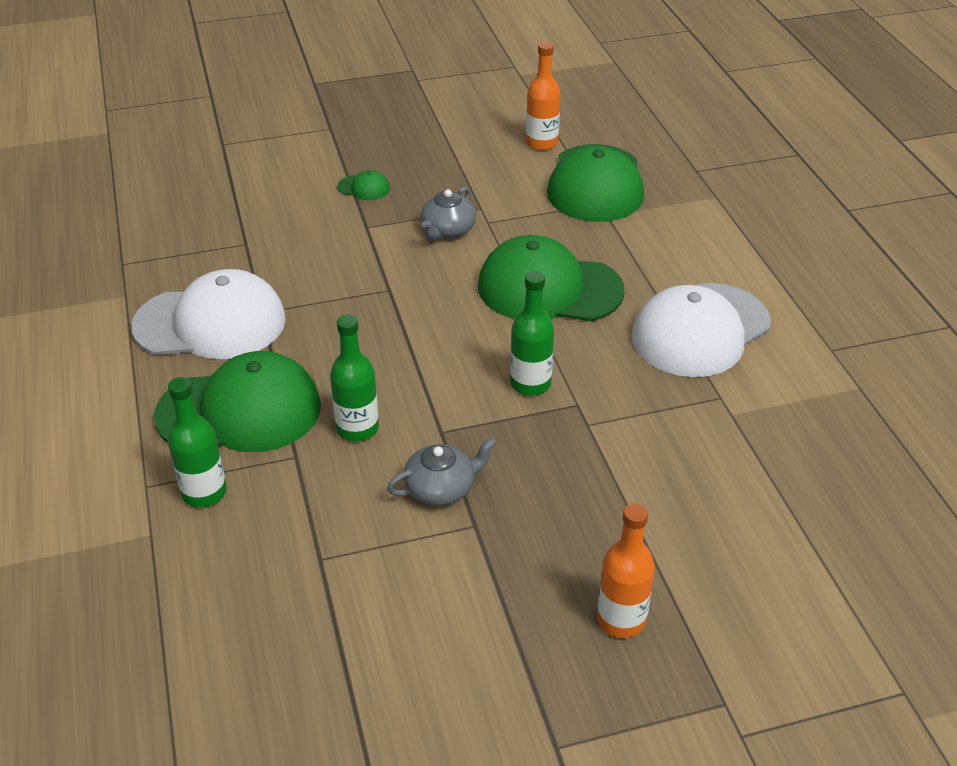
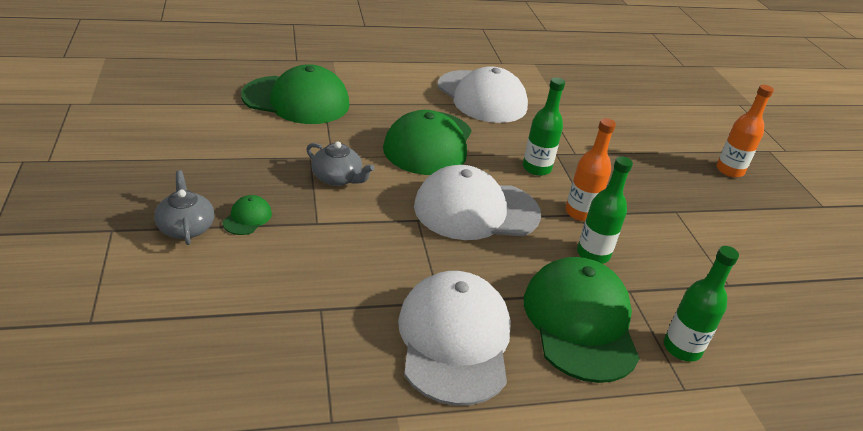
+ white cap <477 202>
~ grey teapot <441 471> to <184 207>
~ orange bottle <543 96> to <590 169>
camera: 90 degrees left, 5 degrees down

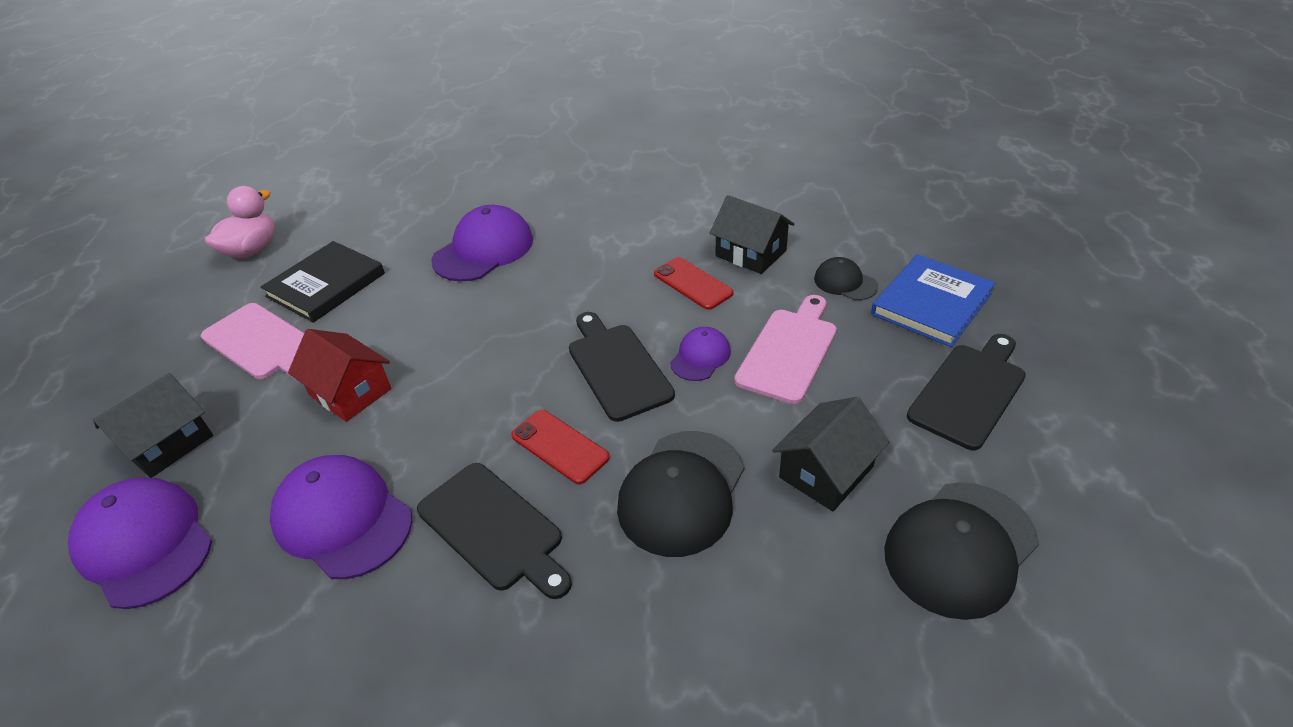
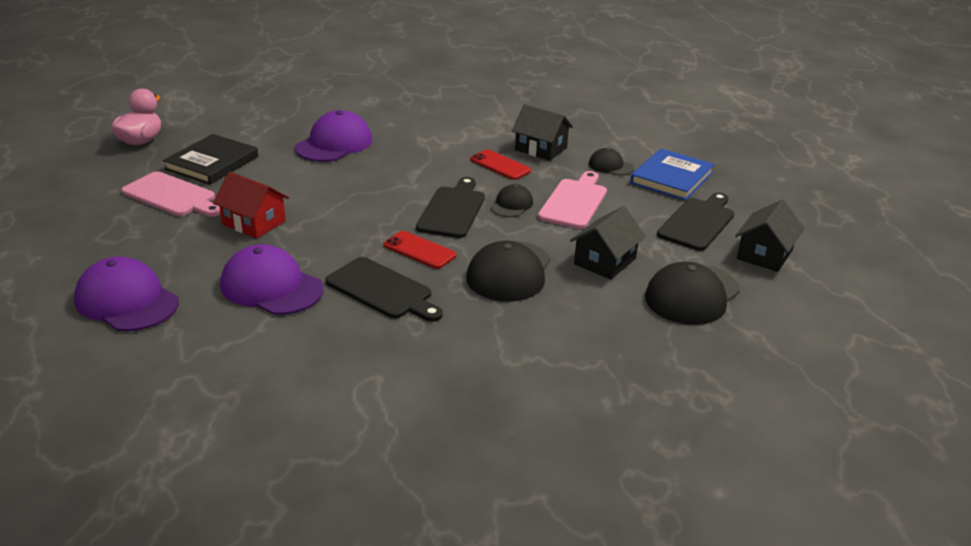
~ black house <153 425> to <769 236>
~ purple cap <700 354> to black cap <512 200>
~ black cutting board <622 367> = <450 207> 45 degrees clockwise
camera: 10 degrees left, 10 degrees down

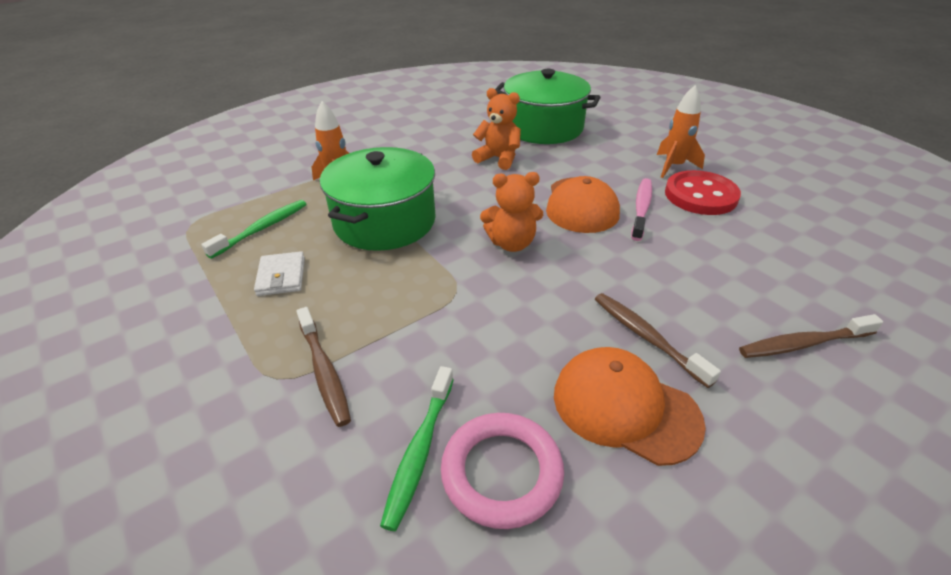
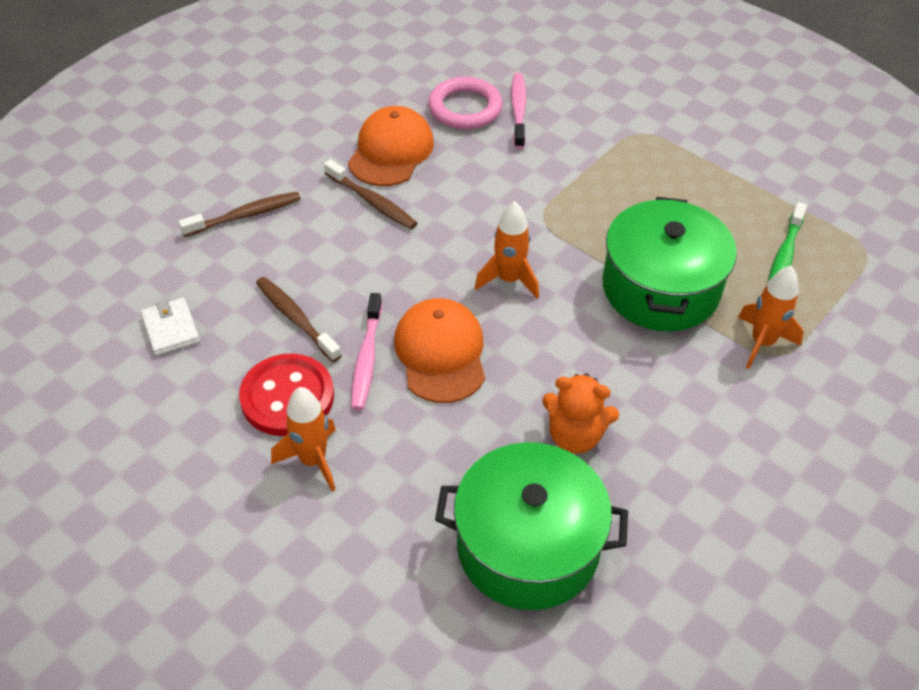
~ white wallet <279 273> to <170 326>
~ brown toothbrush <323 367> to <299 319>
~ orange teddy bear <511 212> to orange rocket <507 250>
~ green toothbrush <417 448> to pink toothbrush <518 111>
~ orange cap <630 406> = <391 146> 90 degrees counterclockwise
camera: 165 degrees right, 10 degrees up

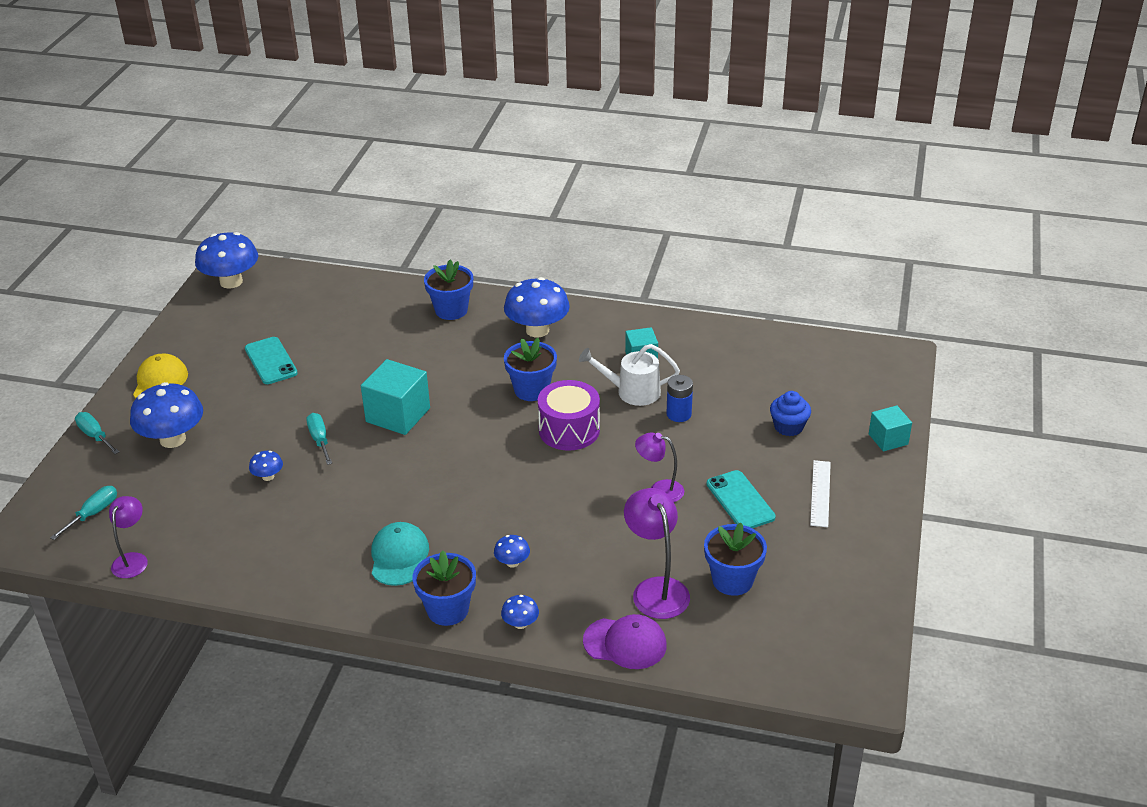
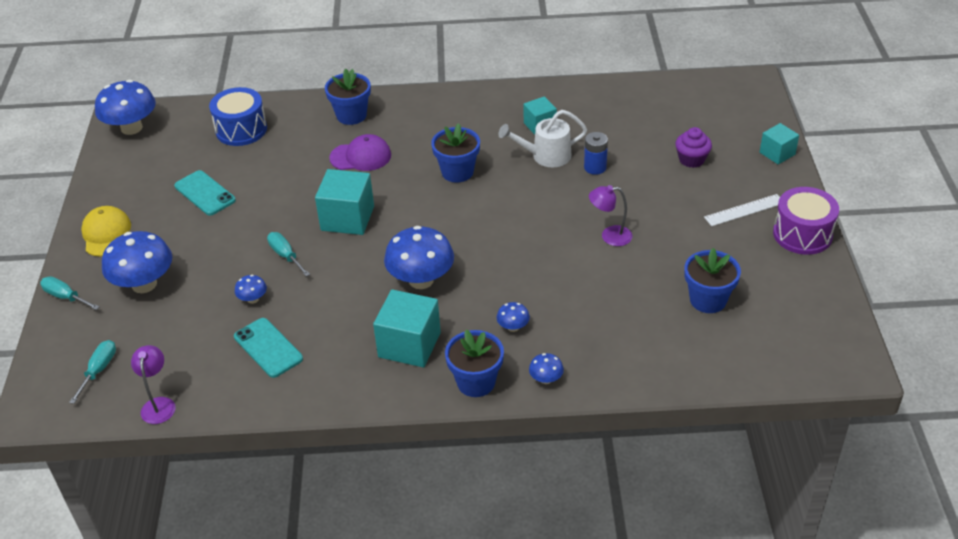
- purple lamp <657 553>
+ blue drum <238 116>
~ blue mushroom <537 307> to <419 257>
~ purple drum <569 415> to <806 221>
~ purple cap <625 641> to <360 152>
~ turquoise phone <741 499> to <268 348>
~ turquoise cap <400 554> to turquoise cube <407 328>
~ blue cupcake <790 413> to purple cupcake <693 147>
~ white ruler <820 493> = <742 210> 75 degrees clockwise
camera: 15 degrees left, 5 degrees up

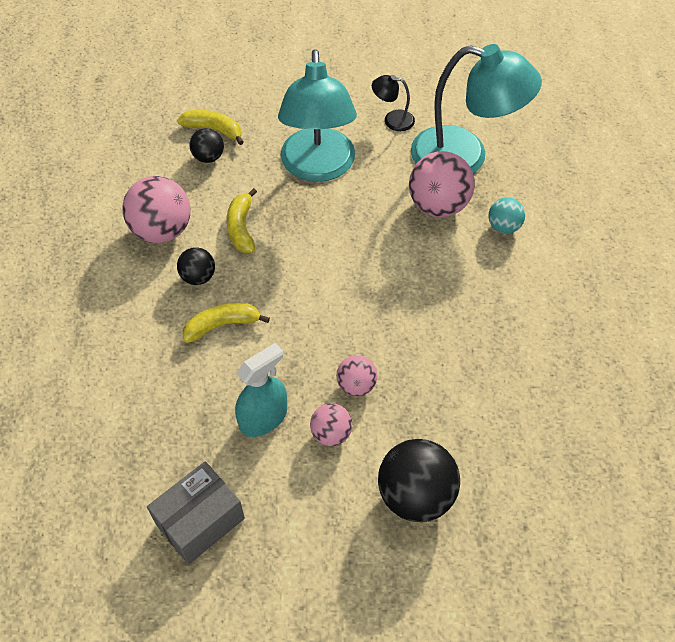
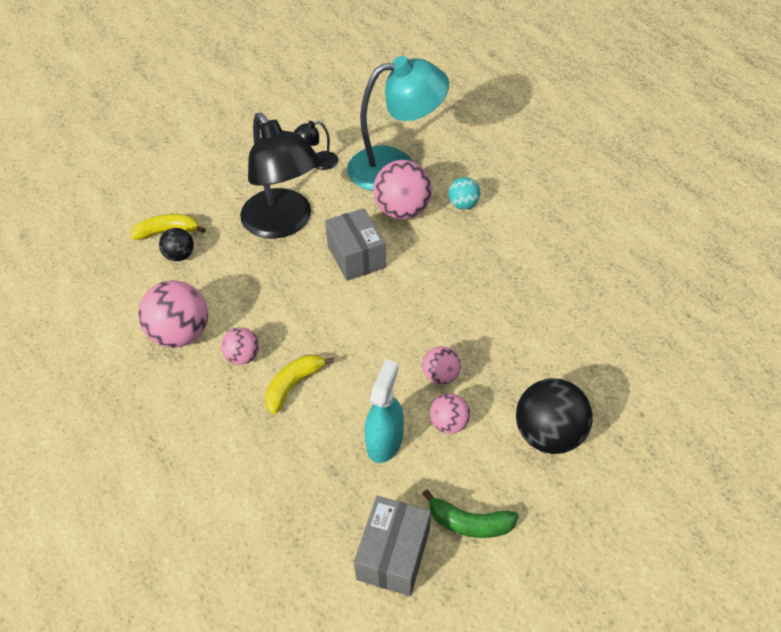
- yellow banana <242 220>
+ grey box <355 244>
+ green banana <470 514>
~ black ball <196 266> to pink ball <240 346>
~ turquoise lamp <317 115> to black lamp <280 176>
camera: 30 degrees left, 5 degrees down

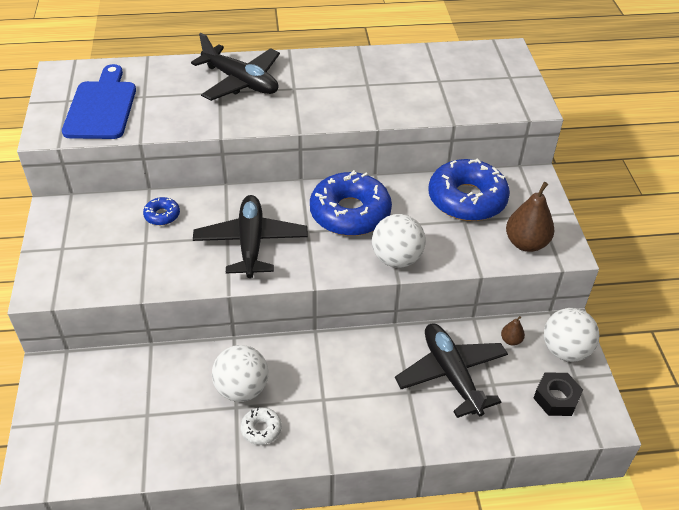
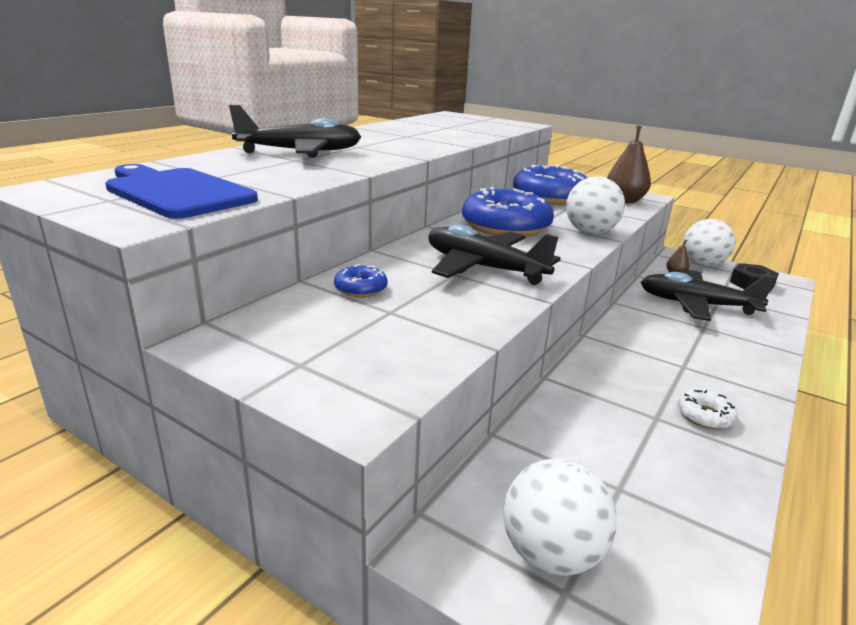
~ white ball <240 373> to <560 517>
camera: 50 degrees left, 20 degrees down

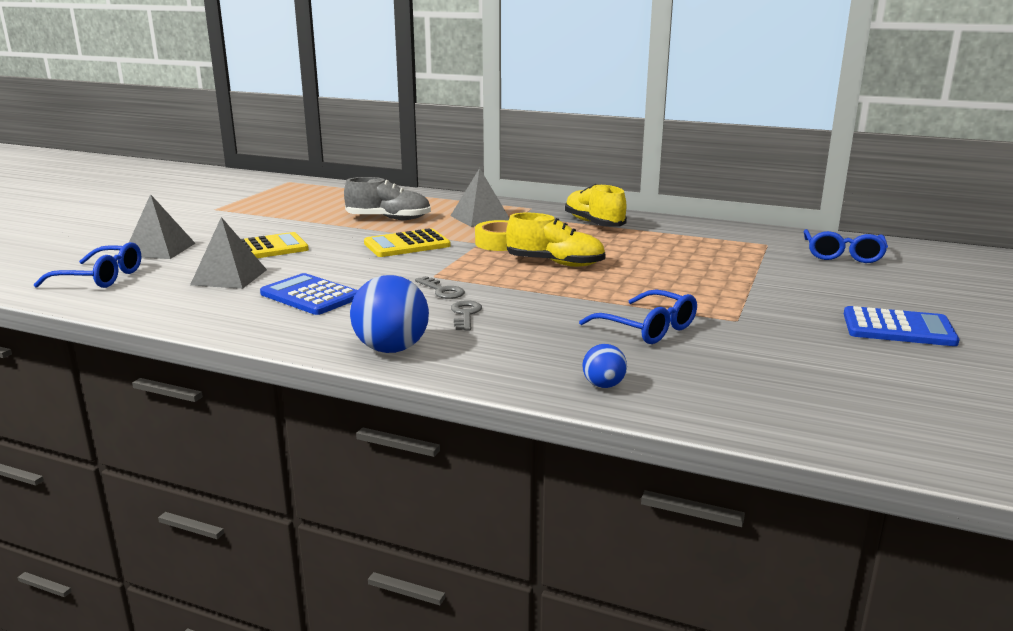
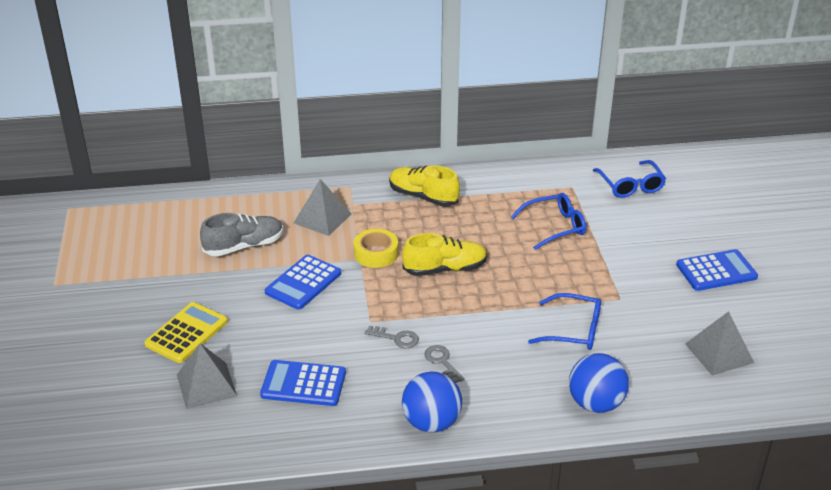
~ blue glasses <87 265> to <548 221>
~ grey pyramid <162 226> to <719 343>
~ yellow calculator <407 242> to blue calculator <303 282>
~ blue ball <604 366> = <599 383> x1.91
camera: 30 degrees left, 15 degrees up

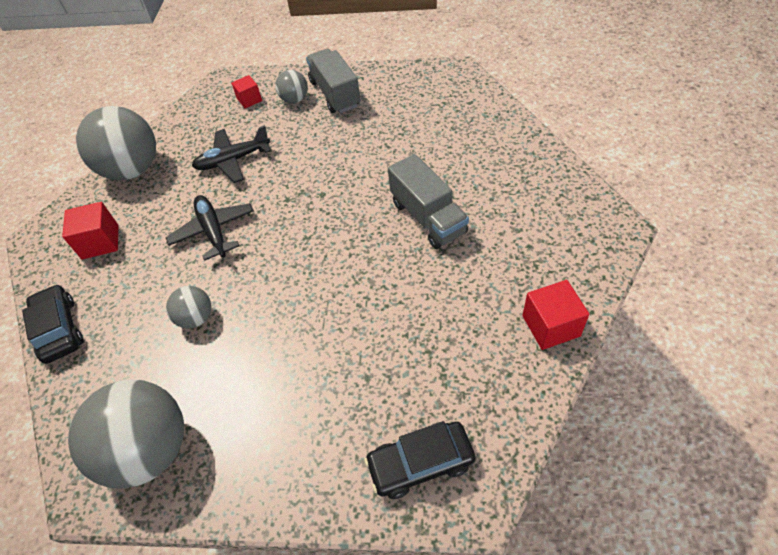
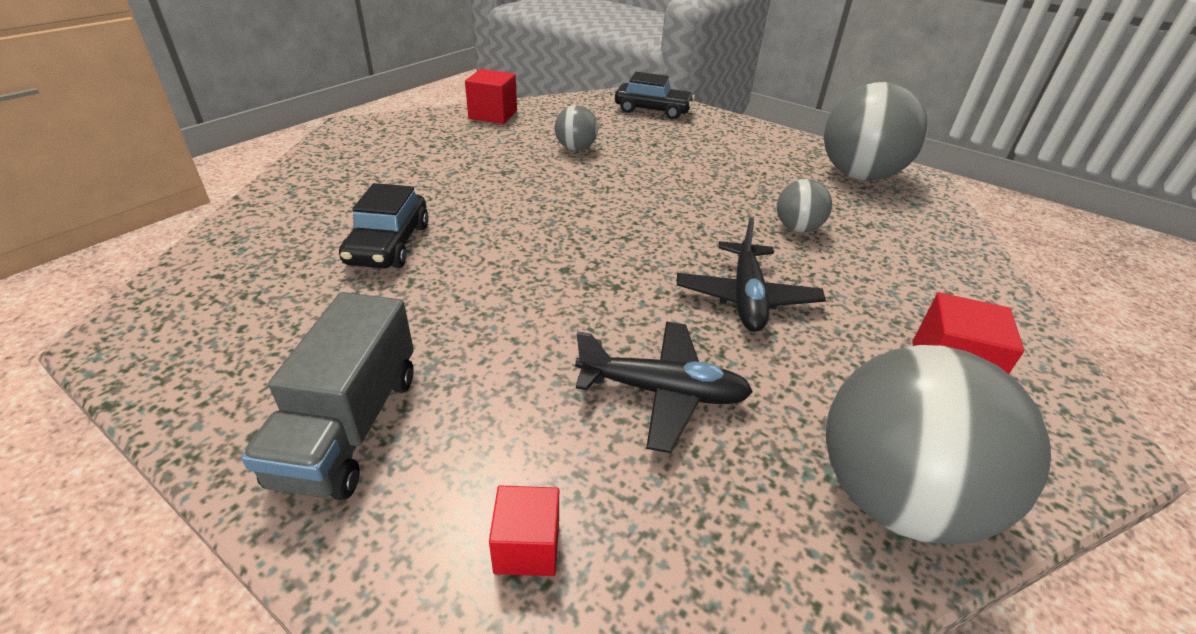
- grey truck <428 201>
~ black car <53 324> to <384 225>
~ grey ball <291 86> to <576 128>
camera: 155 degrees left, 15 degrees down

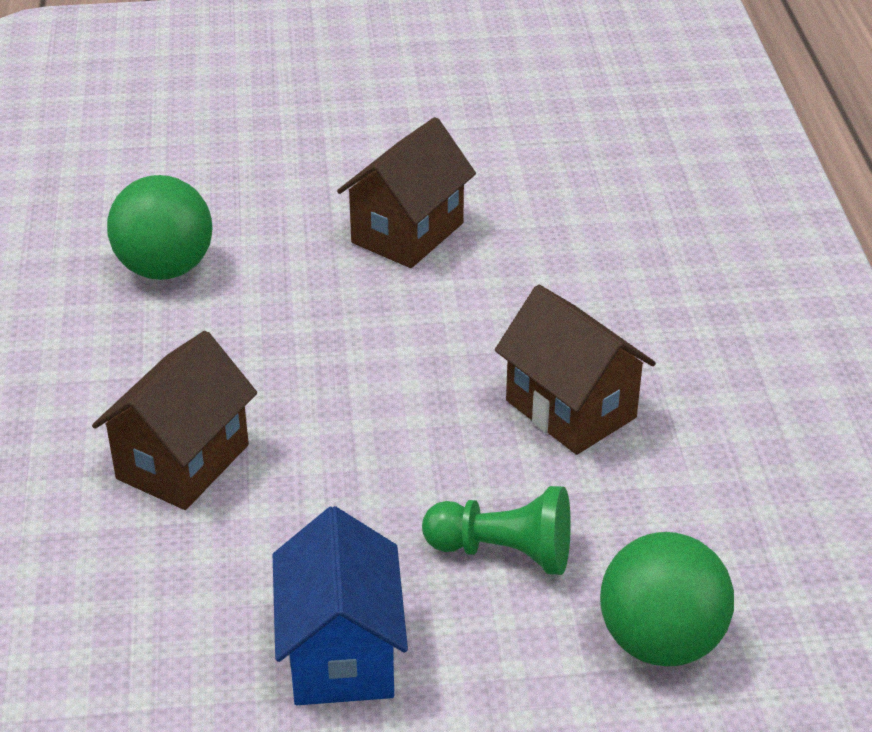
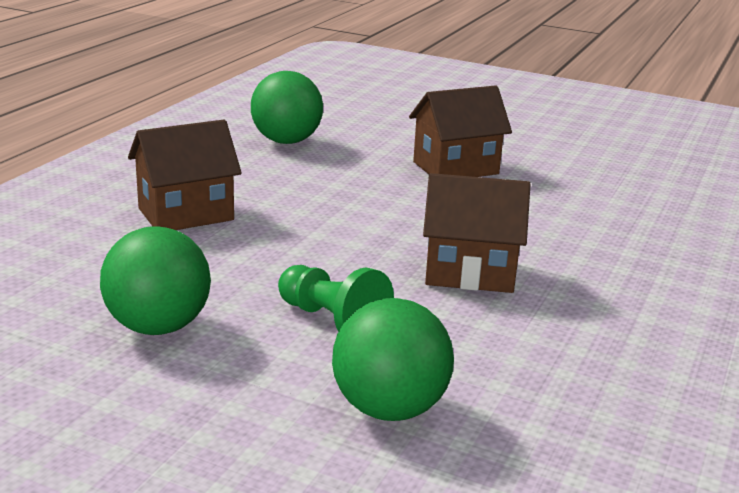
~ blue house <340 605> to green ball <155 280>
~ brown house <575 370> = <477 233> 75 degrees counterclockwise
camera: 30 degrees right, 15 degrees down

